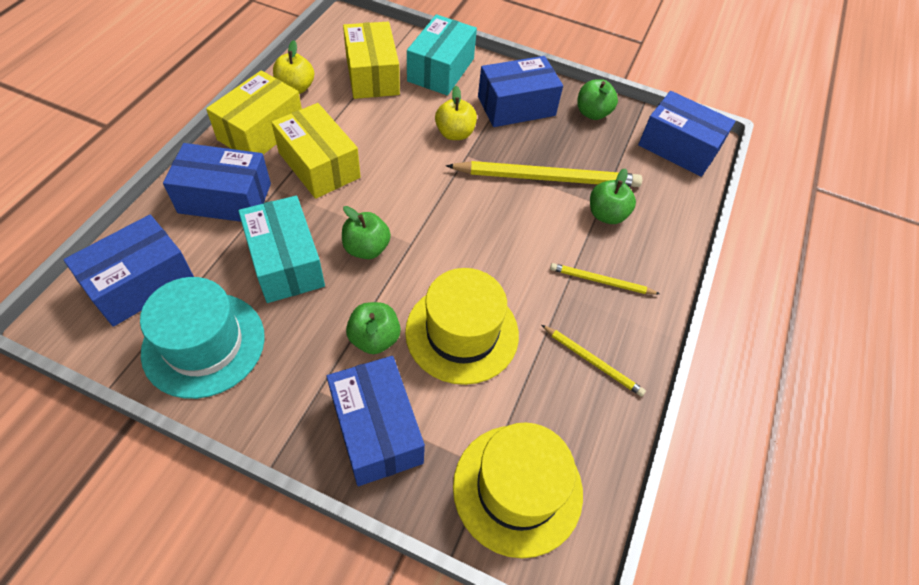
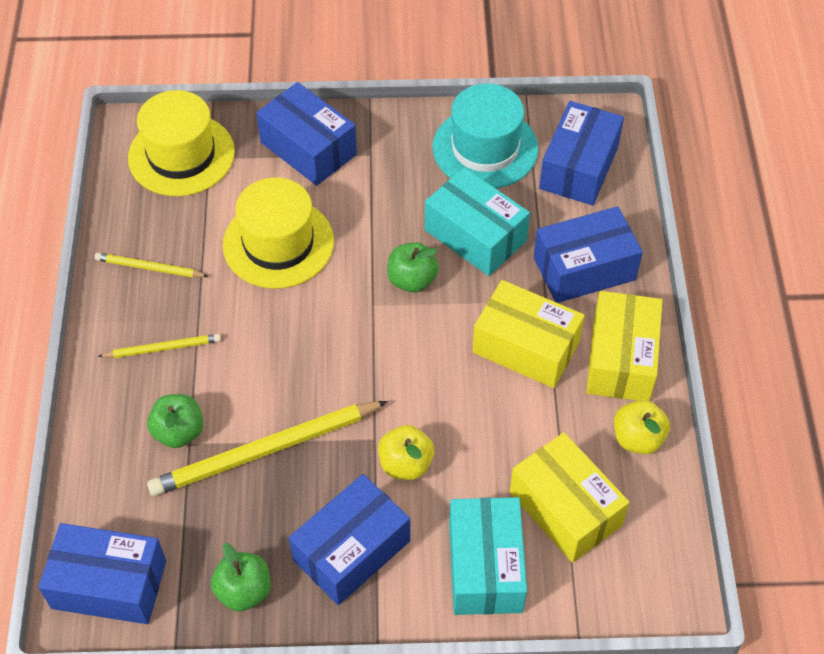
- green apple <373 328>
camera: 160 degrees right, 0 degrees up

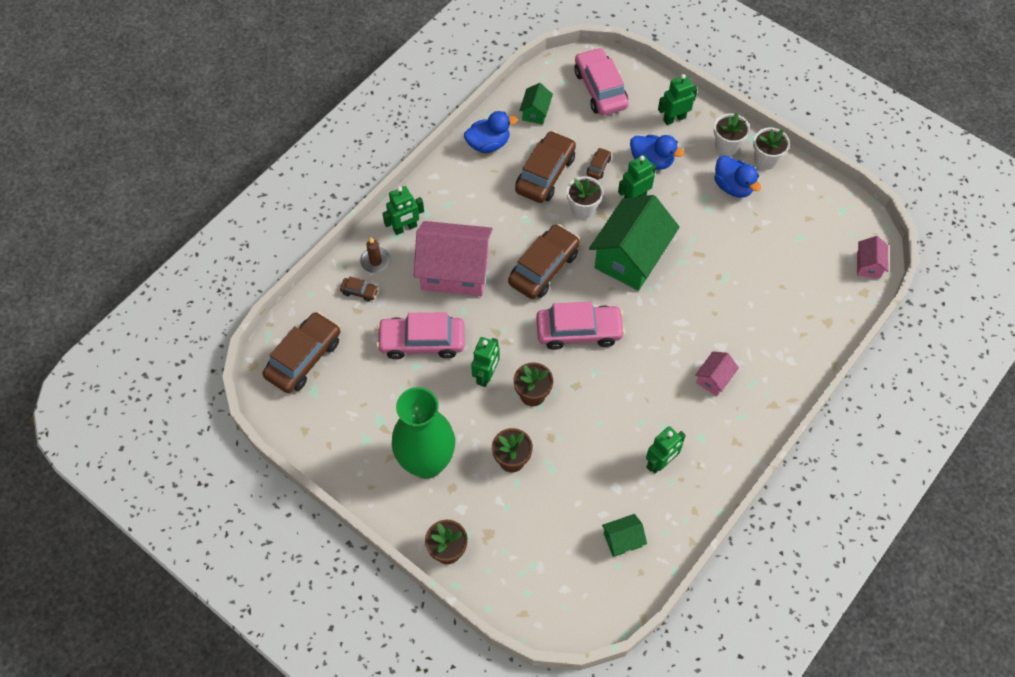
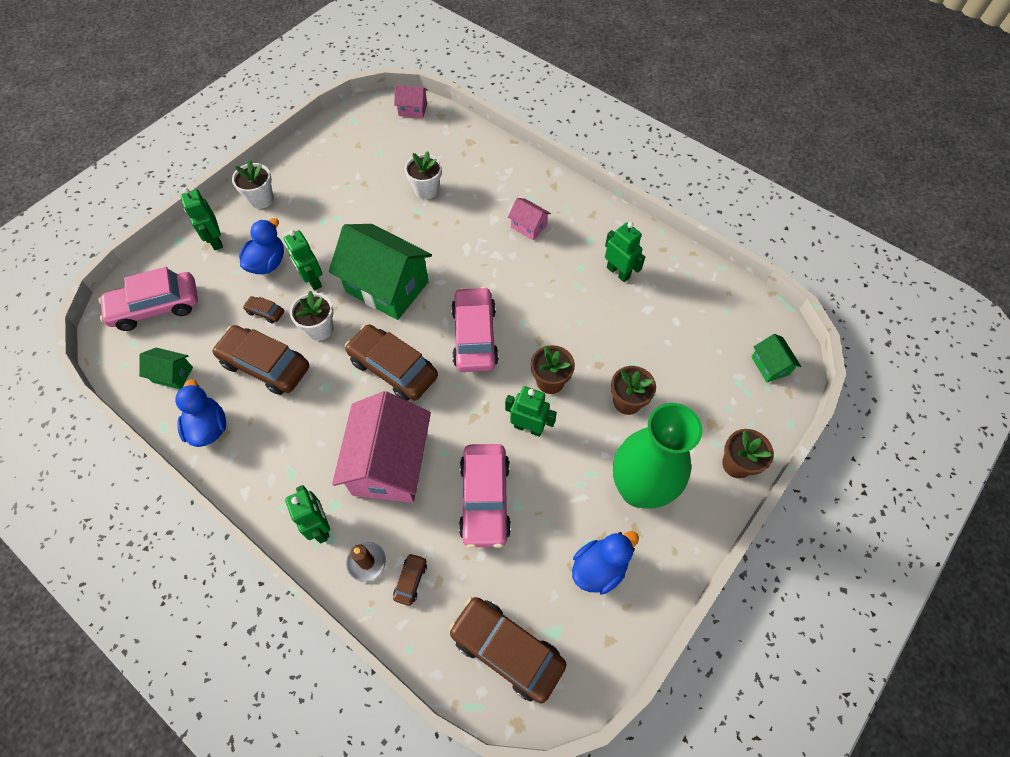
~ green house <624 535> to <776 358>
~ blue duck <737 176> to <605 563>
~ white flower pot <771 149> to <423 175>
camera: 90 degrees left, 0 degrees up

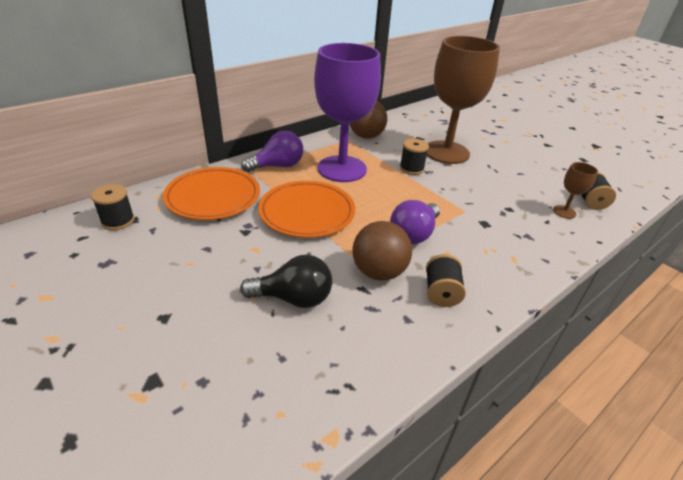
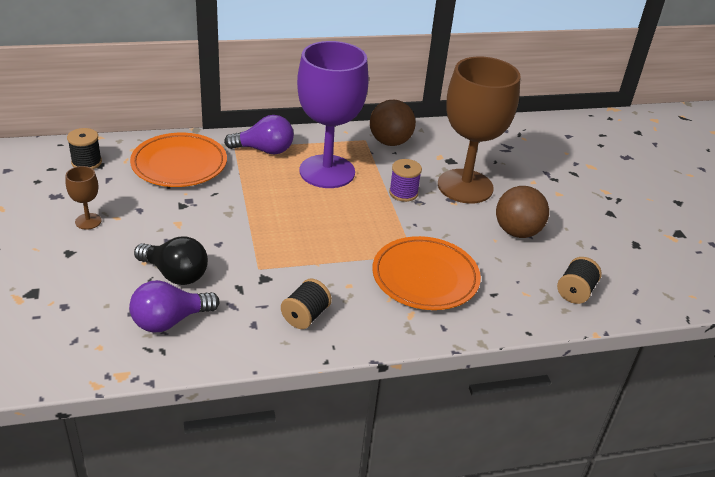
~ orange plate <306 209> to <426 273>
~ brown ball <382 251> to <522 212>
~ purple light bulb <415 222> to <174 306>
~ brown goblet <575 190> to <84 198>
~ black spool <414 157> to purple spool <405 180>
camera: 25 degrees right, 0 degrees up

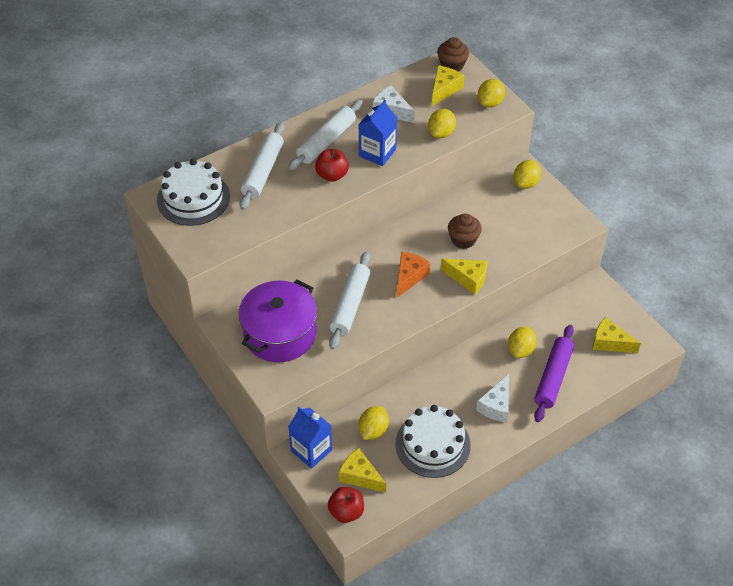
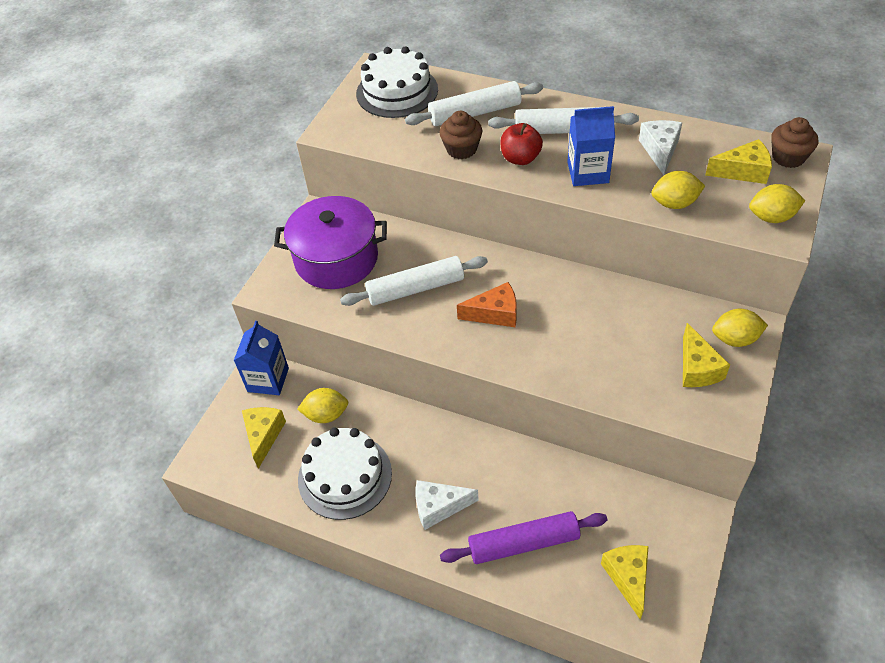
- red apple <346 505>
- yellow lemon <522 342>
~ yellow cheese <464 276> to <706 355>
~ brown cupcake <465 231> to <460 135>
camera: 60 degrees right, 0 degrees up

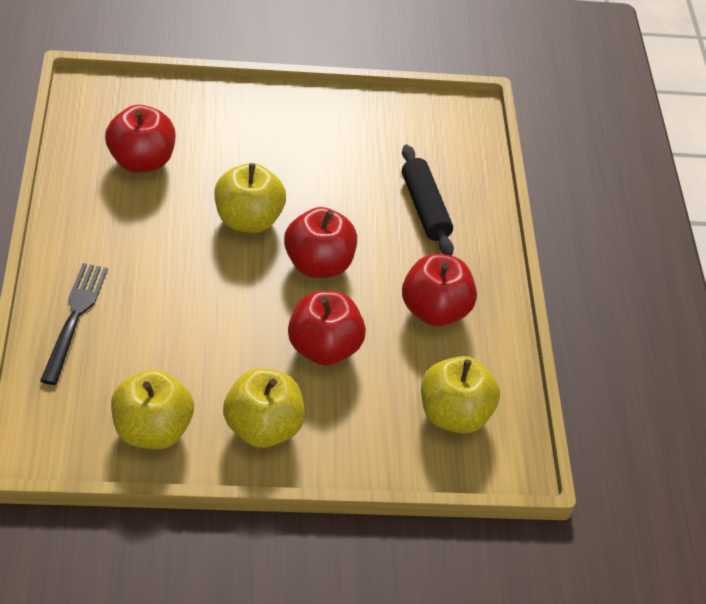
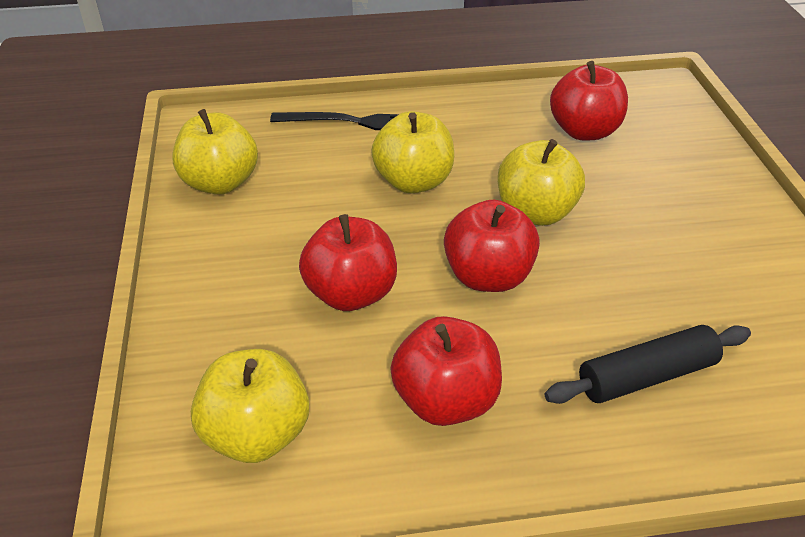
~ yellow apple <264 408> to <412 152>
camera: 90 degrees right, 5 degrees down

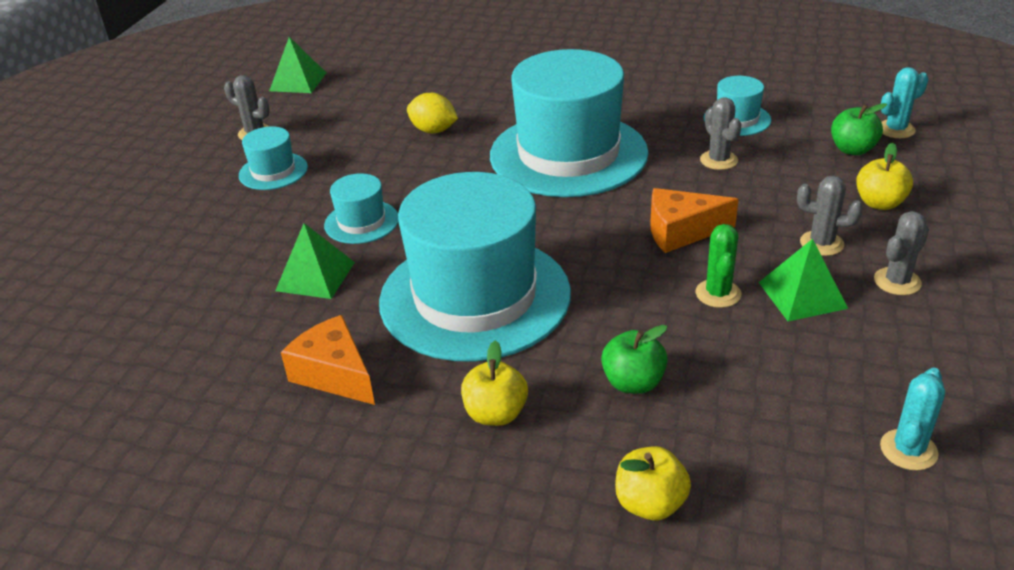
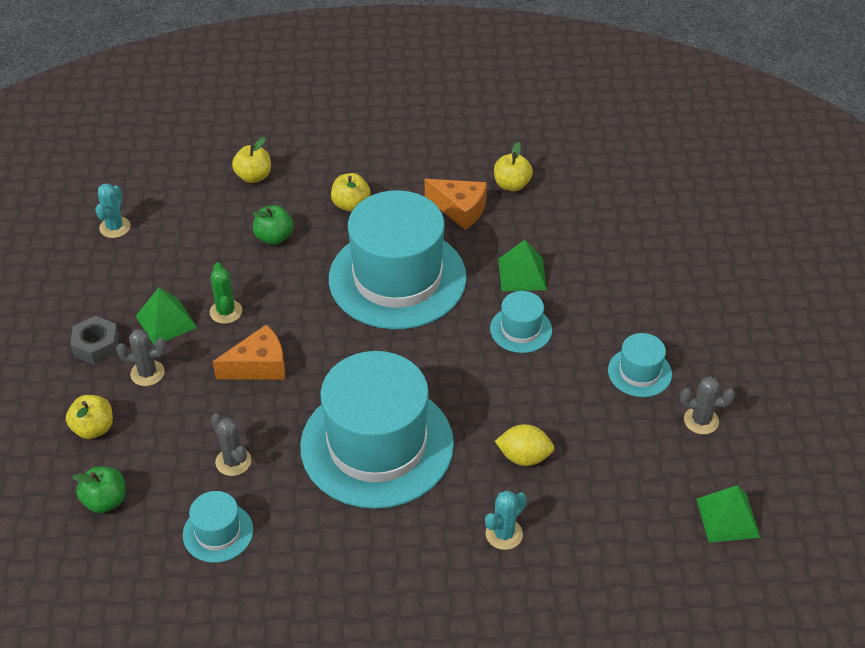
+ yellow apple <513 166>
~ turquoise cactus <905 102> to <506 520>
~ grey cactus <901 253> to grey nut <94 340>
camera: 160 degrees right, 10 degrees up

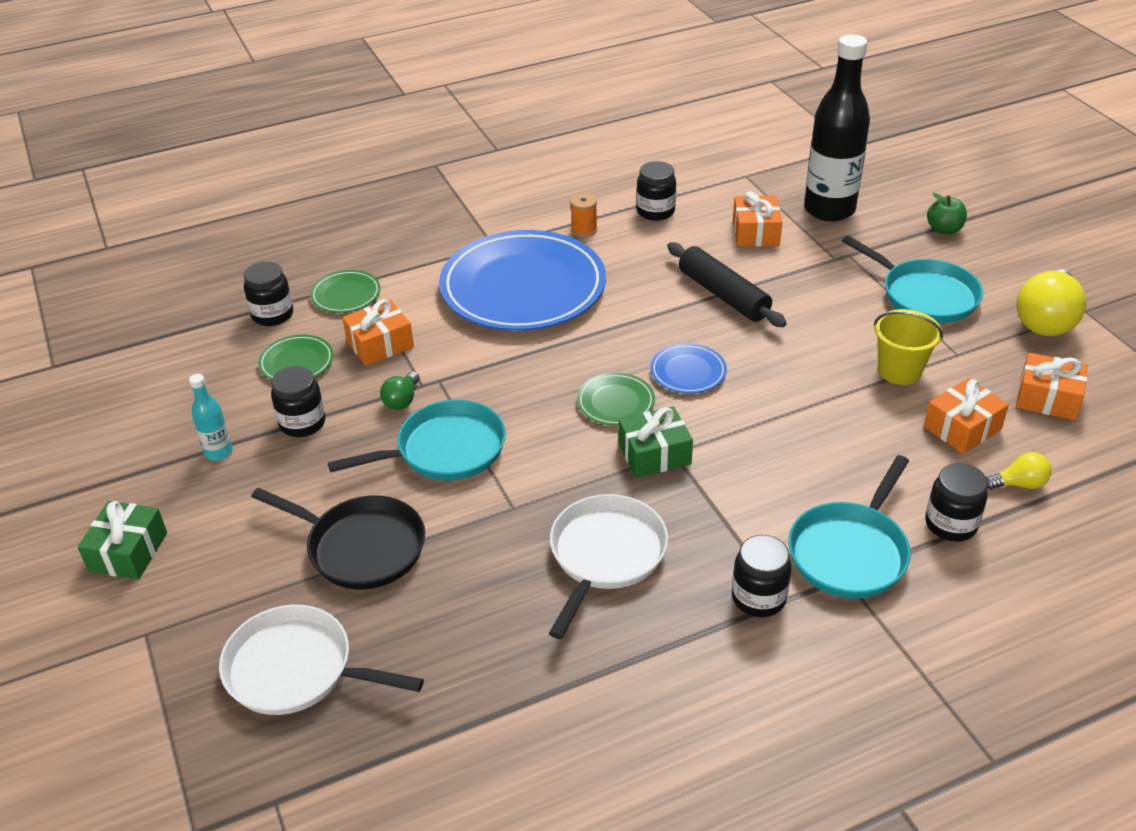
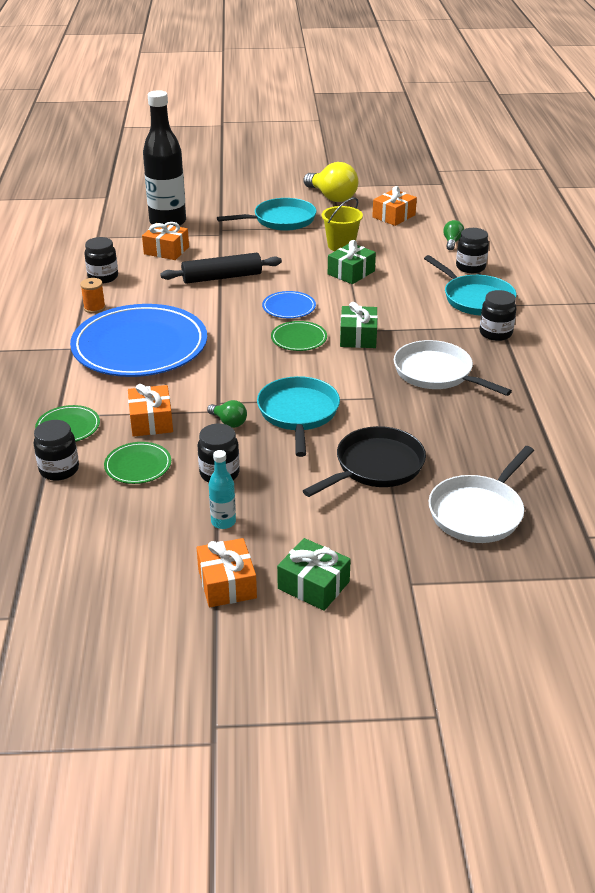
- green apple <947 214>
+ green gift <352 262>
~ orange gift <966 416> to <227 572>
~ yellow light bulb <1019 471> to green light bulb <453 235>
camera: 70 degrees left, 5 degrees down

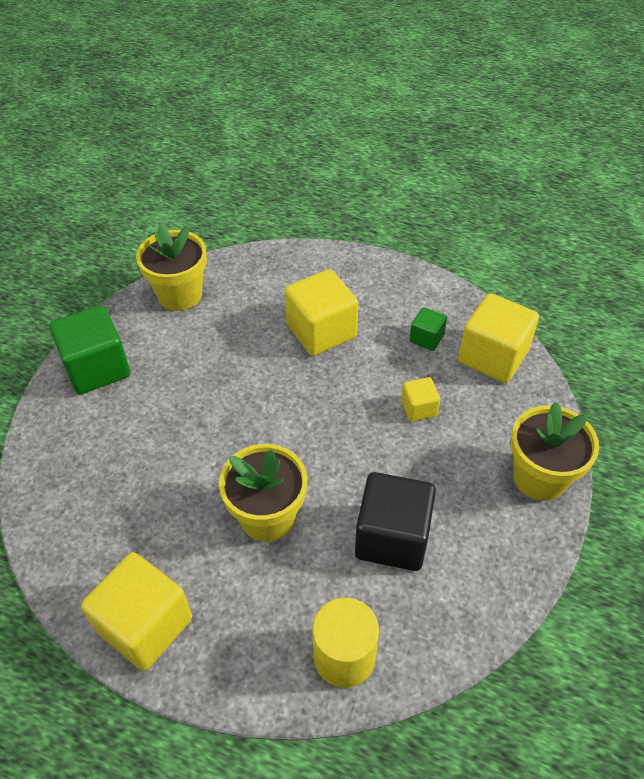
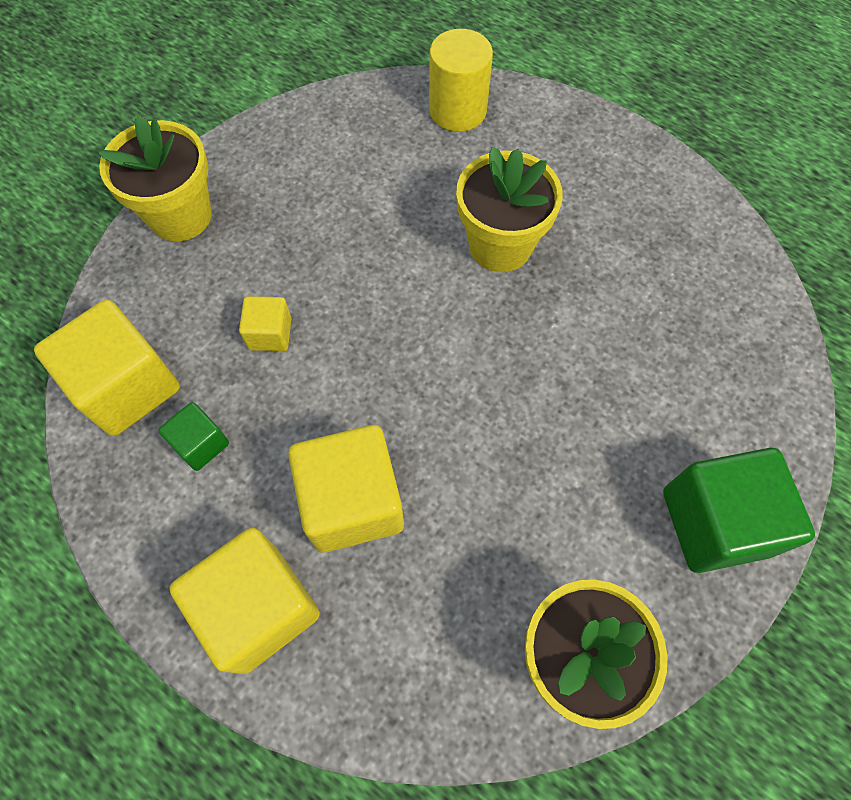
- black cube <395 521>
~ yellow cube <136 611> to <244 601>
camera: 165 degrees left, 15 degrees up

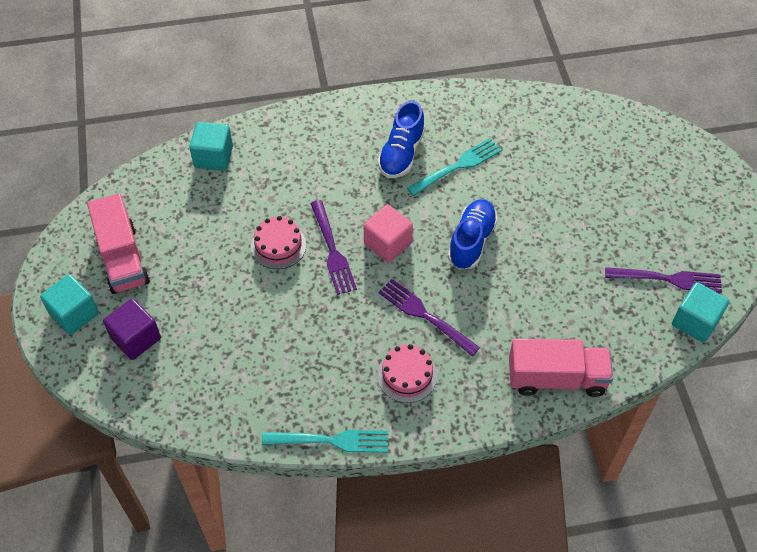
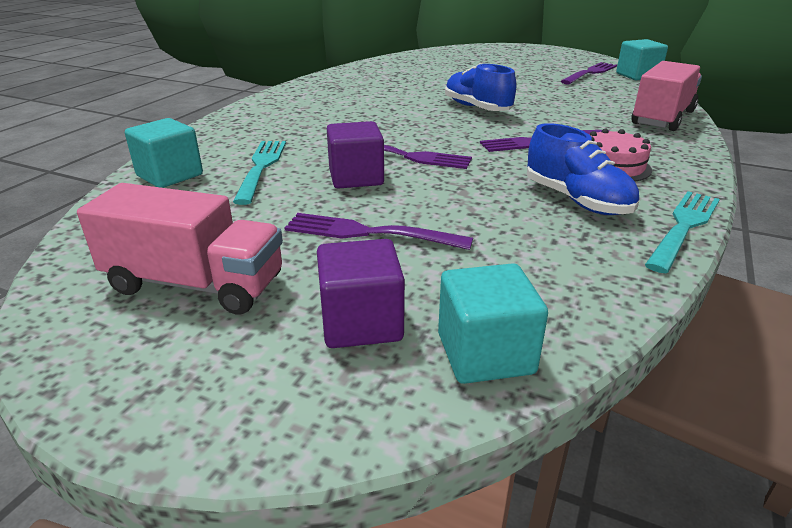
- pink cube <388 233>
+ purple fork <378 231>
~ turquoise cube <69 304> to <493 323>
~ blue shoe <401 139> to <583 169>
~ turquoise fork <454 167> to <259 173>
~ pink cake <278 242> to purple cube <355 155>
camera: 55 degrees left, 25 degrees down

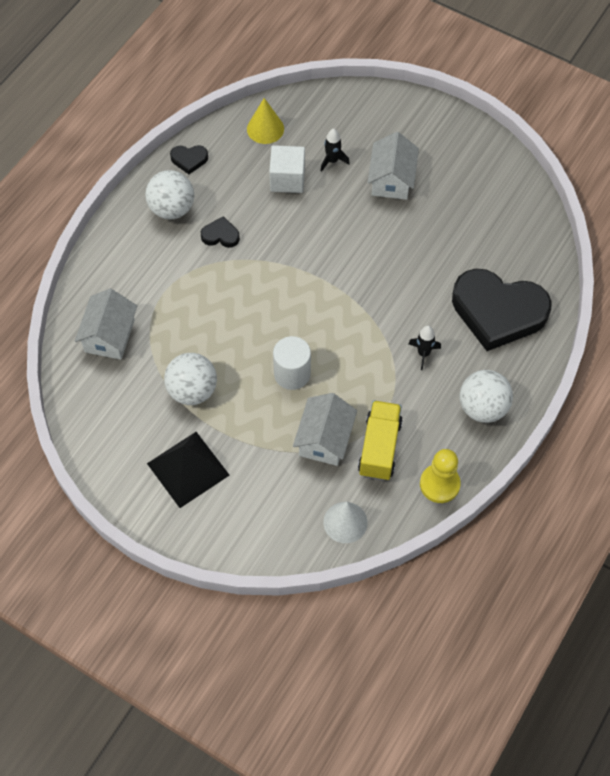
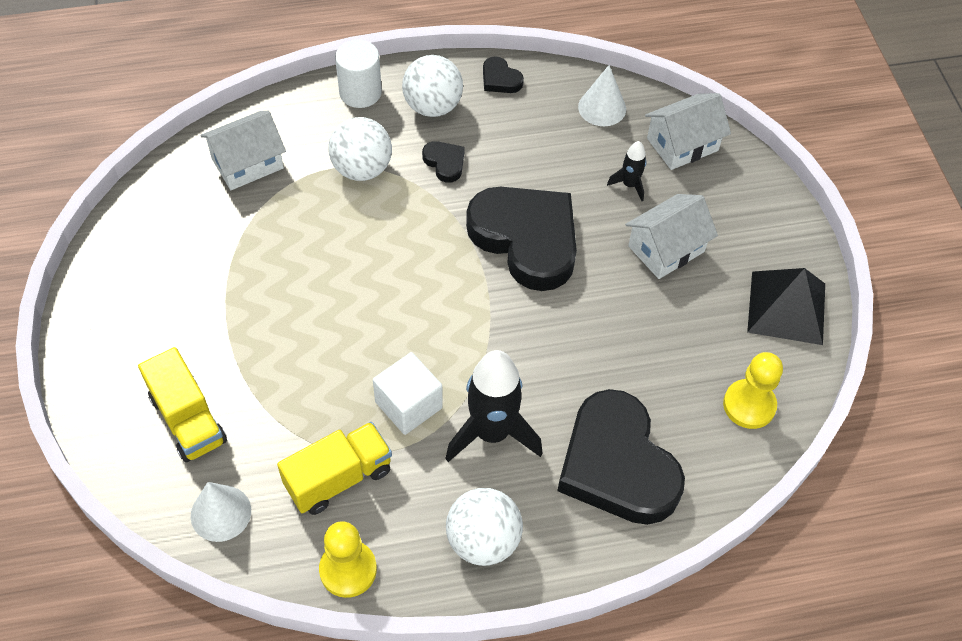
+ yellow truck <182 405>
+ black heart <521 239>
+ yellow pawn <753 390>
~ black pyramid <188 470> to <786 306>
~ white ball <190 379> to <360 149>
~ white cube <287 169> to <408 393>
~ white cylinder <292 363> to <358 74>
~ white house <325 429> to <688 131>
~ yellow cone <265 121> to white cone <602 95>
~ black rocket <424 348> = <494 406> x2.08
camera: 45 degrees right, 5 degrees down

